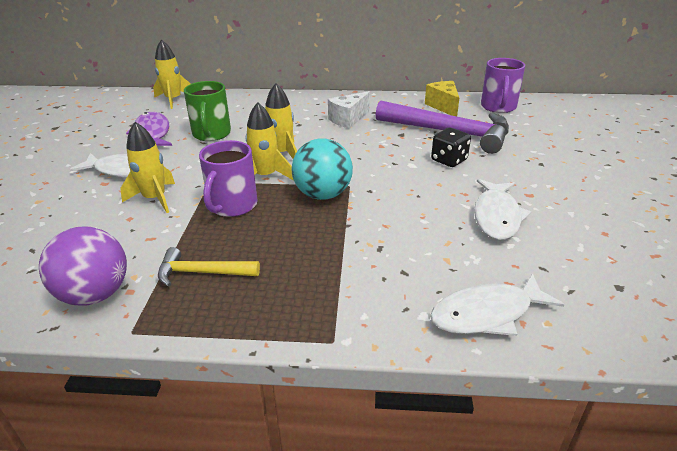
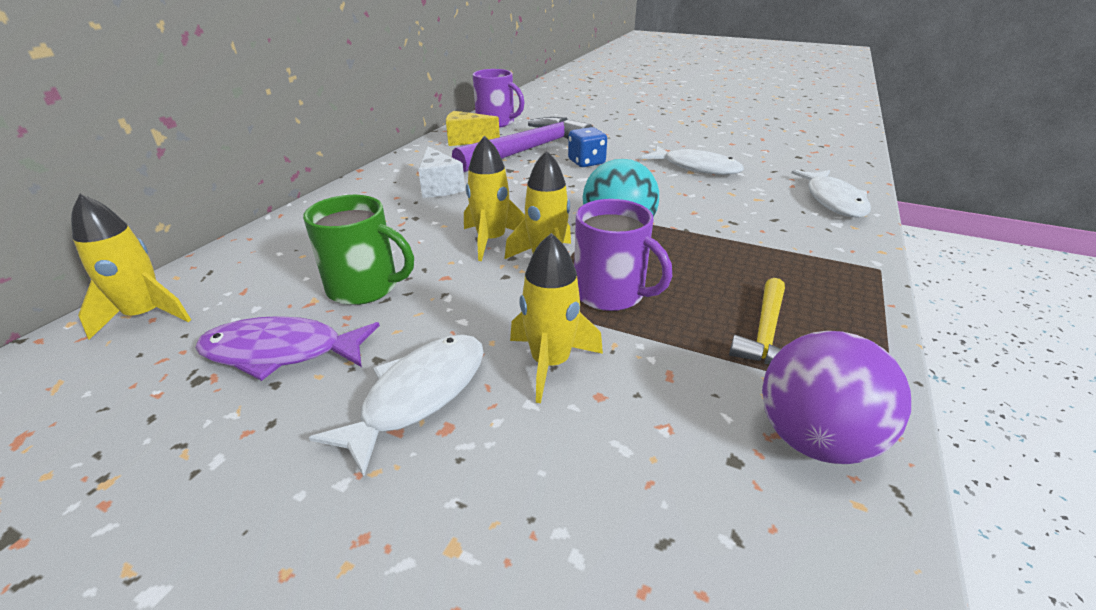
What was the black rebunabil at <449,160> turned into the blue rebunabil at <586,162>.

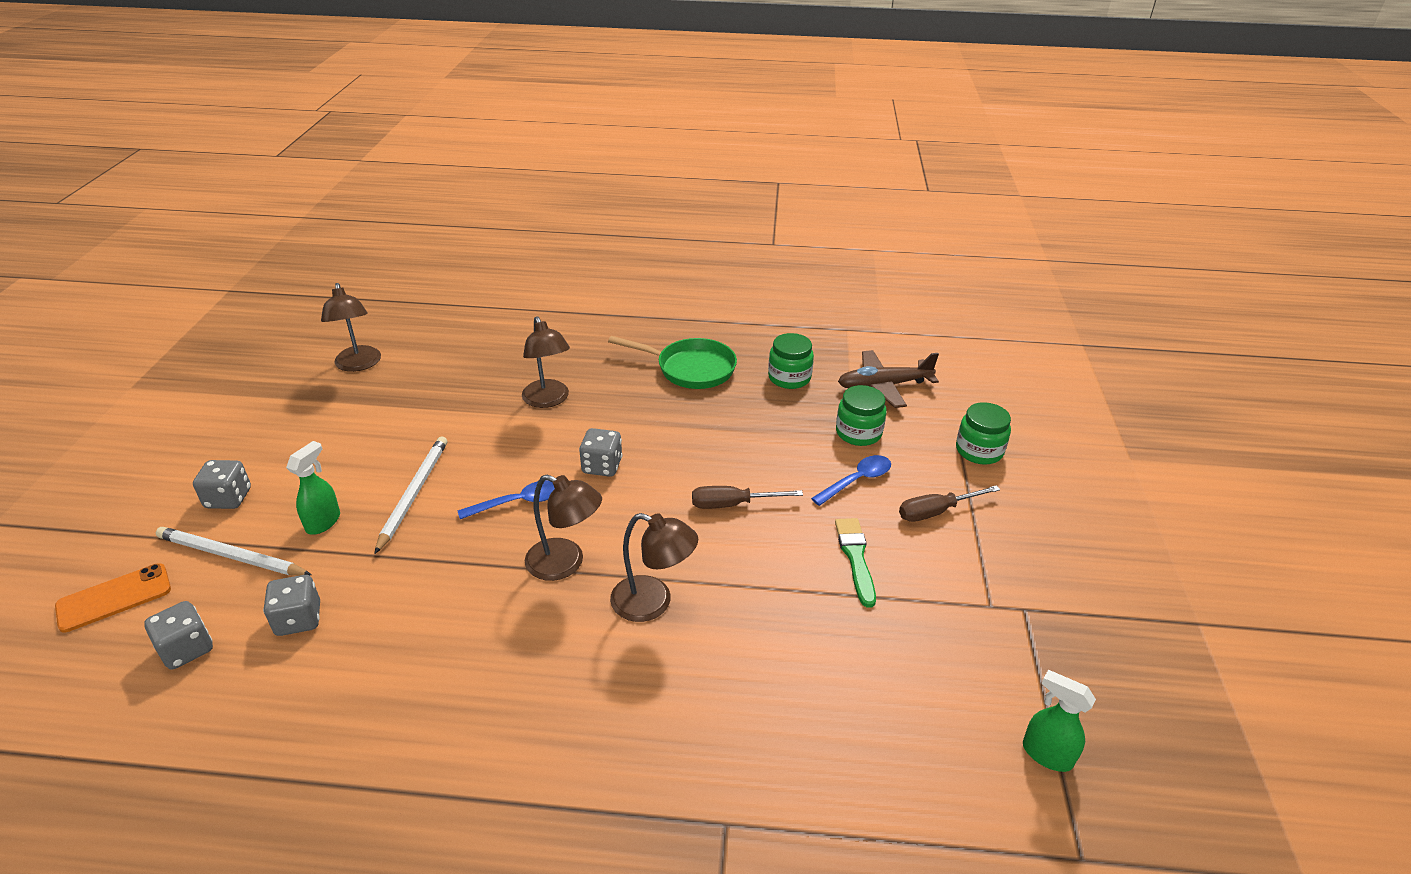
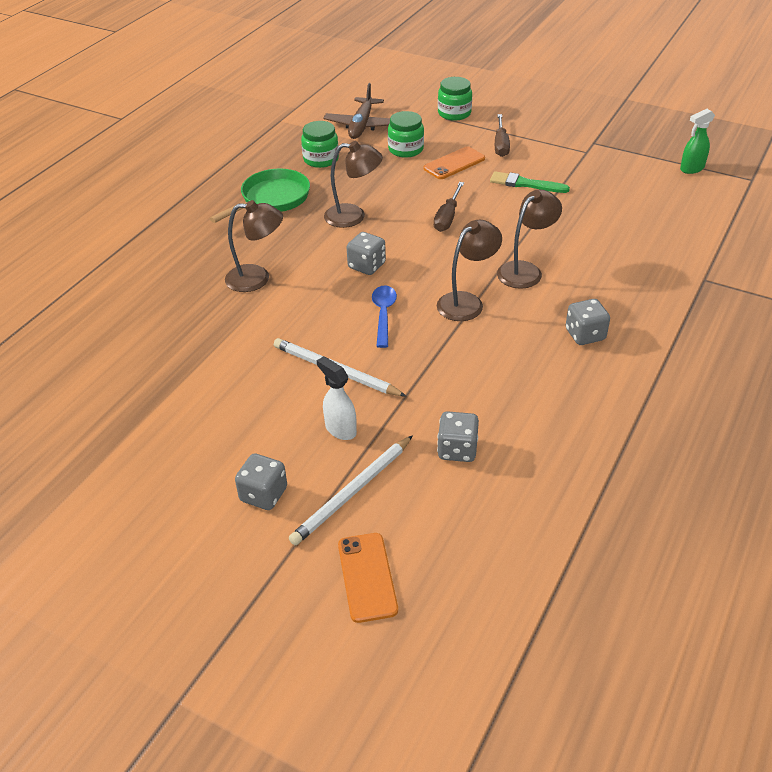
The grey rebunabil ended up elsewhere, having gone from <187,649> to <585,335>. The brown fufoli ended up elsewhere, having gone from <358,365> to <353,216>. Where the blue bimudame stood at <857,480>, the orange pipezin came to stand at <454,163>. What was the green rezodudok at <323,522> turned into the white rezodudok at <340,429>.

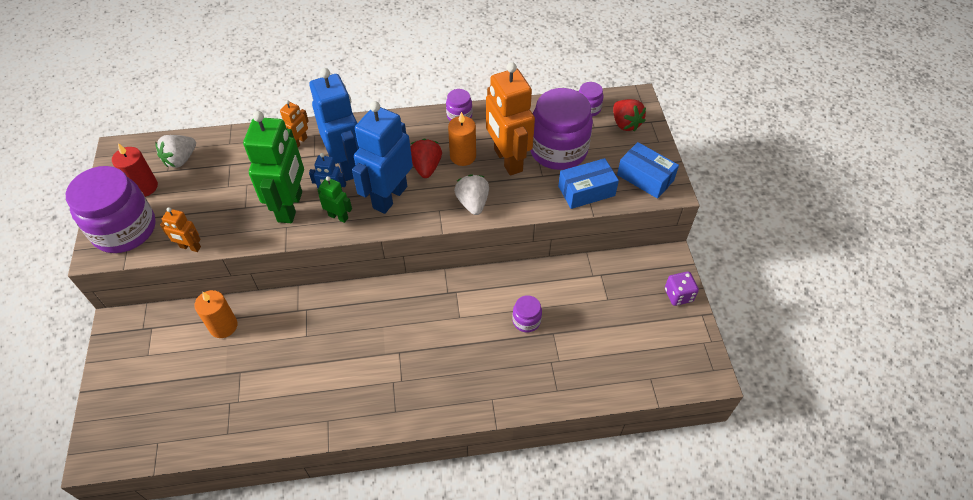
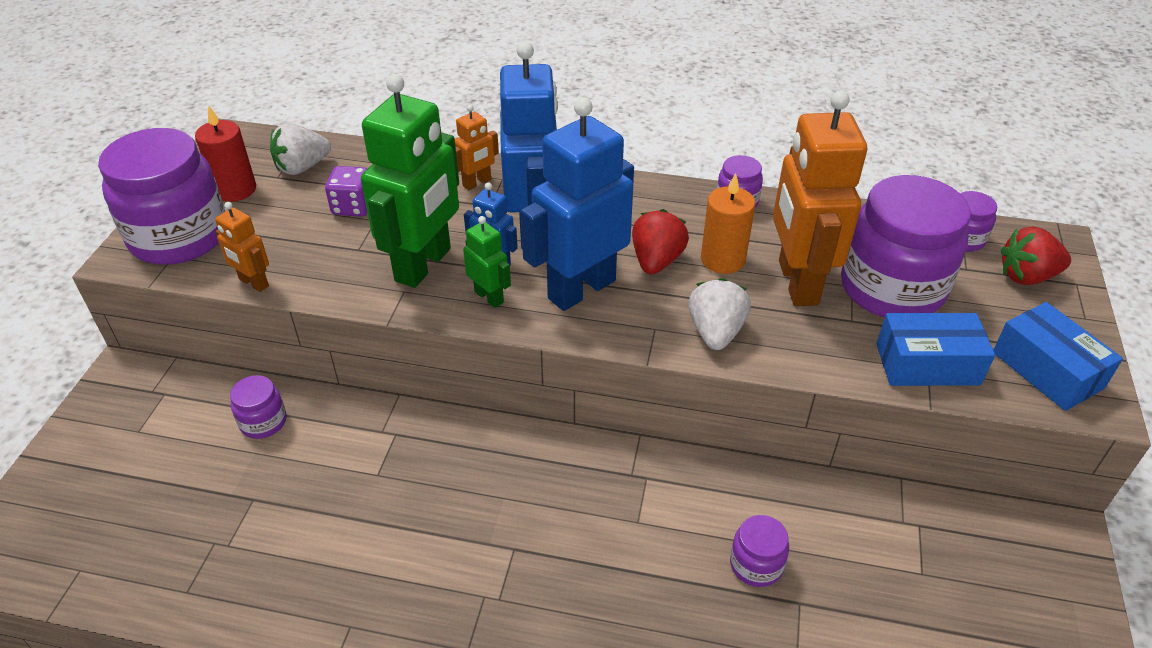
The purple rebunabil ended up elsewhere, having gone from <678,295> to <353,207>. Where the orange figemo stood at <223,326>, the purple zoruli came to stand at <263,422>. The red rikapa at <625,124> ended up facing another way, 90 degrees clockwise from before.

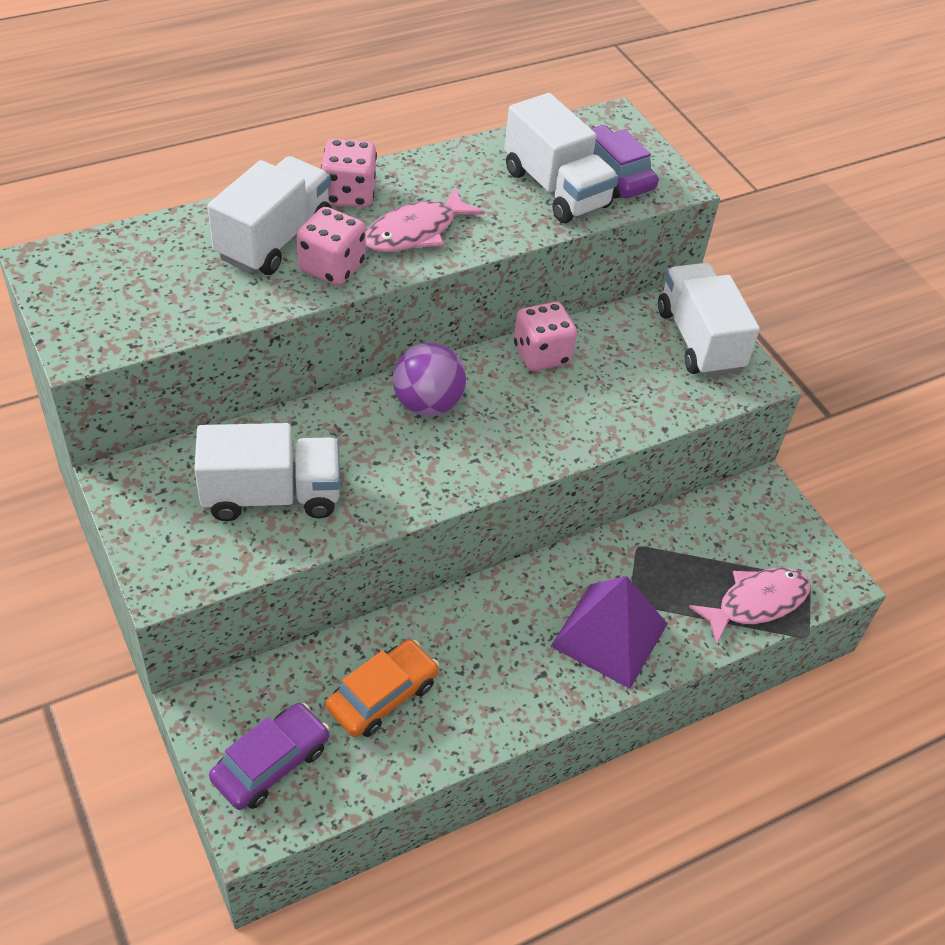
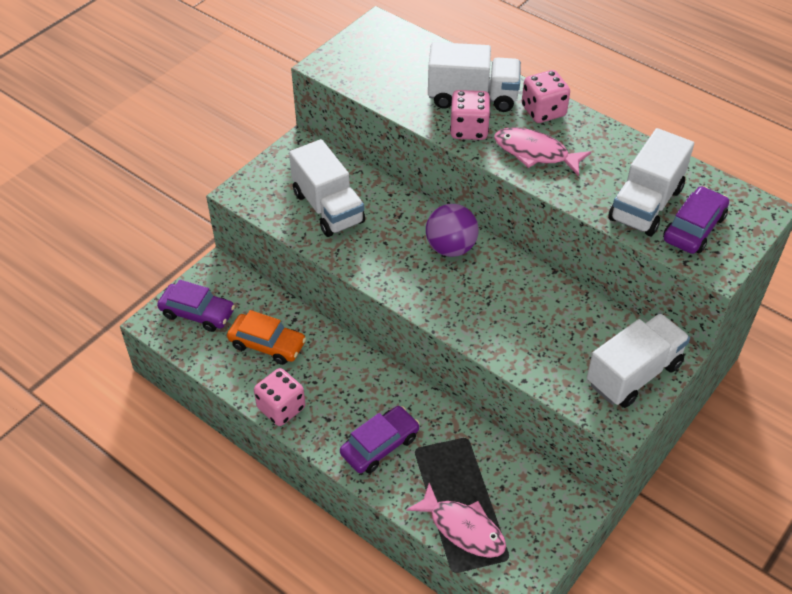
The pink rebunabil ended up elsewhere, having gone from <541,354> to <281,408>. Where the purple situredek stood at <609,635>, the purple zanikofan came to stand at <380,445>.

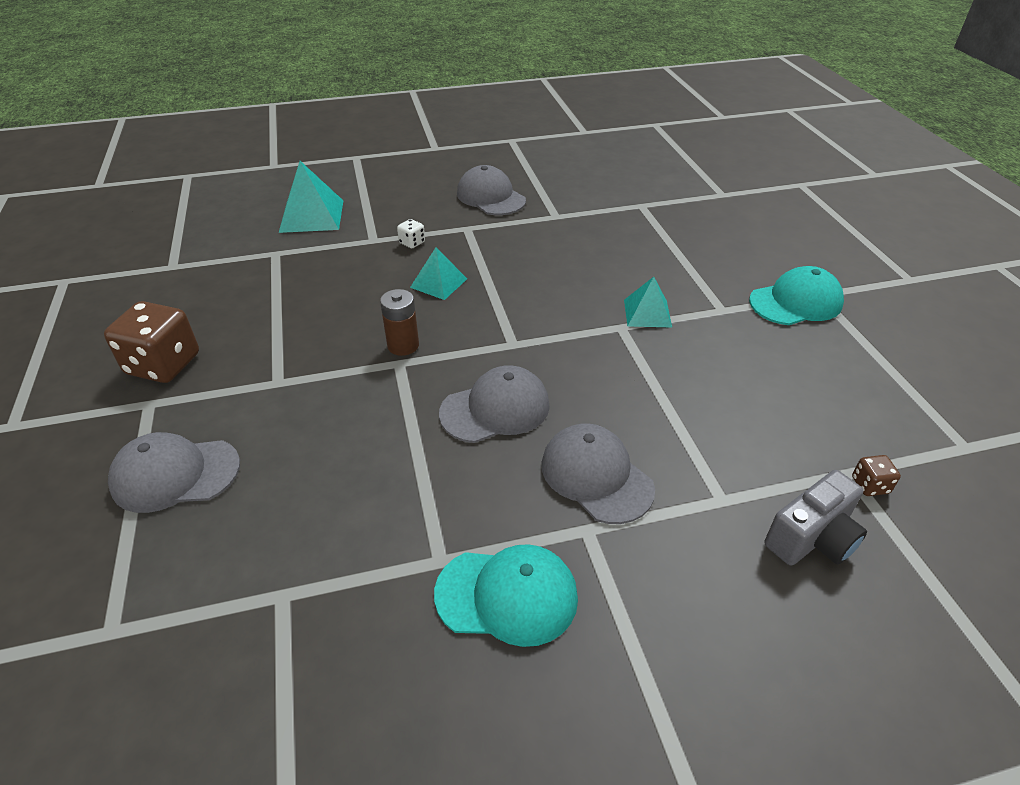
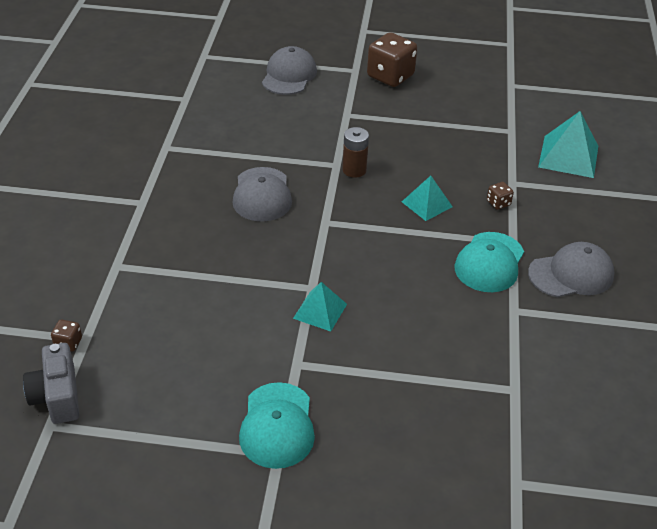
The second view lost the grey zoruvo at <596,476>. The turquoise zoruvo ended up elsewhere, having gone from <507,595> to <489,262>. The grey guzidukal ended up elsewhere, having gone from <812,538> to <57,396>. What was the white rebunabil at <412,243> turned into the brown rebunabil at <498,203>.

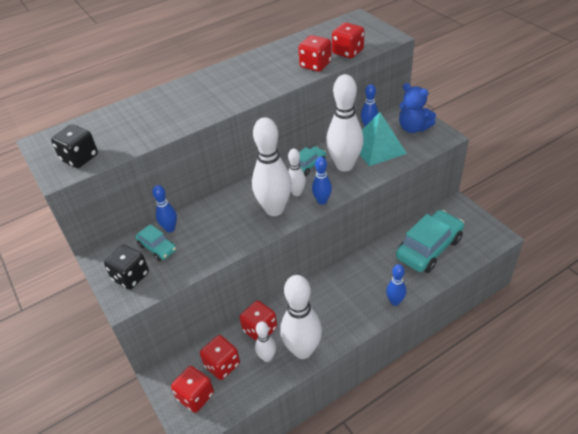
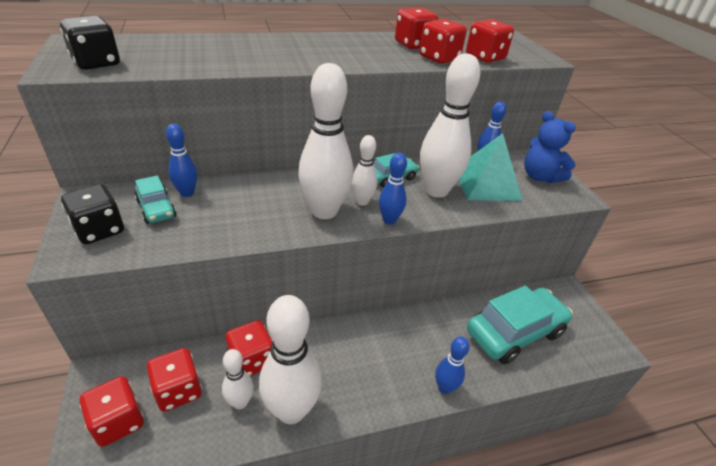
The second view gained the red rebunabil at <413,45>.

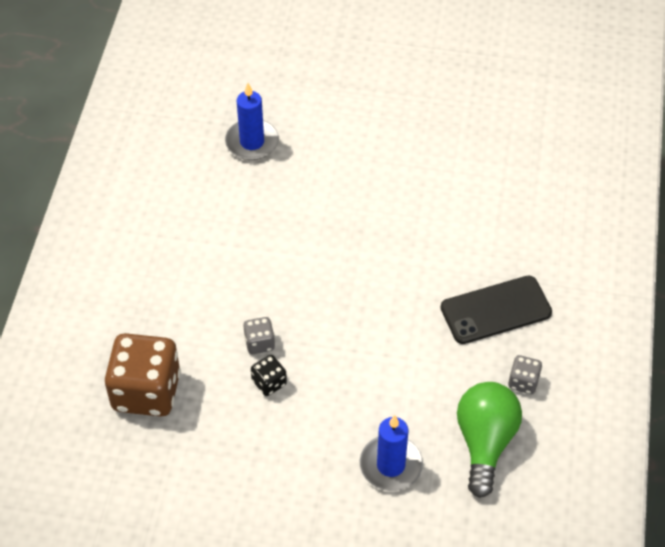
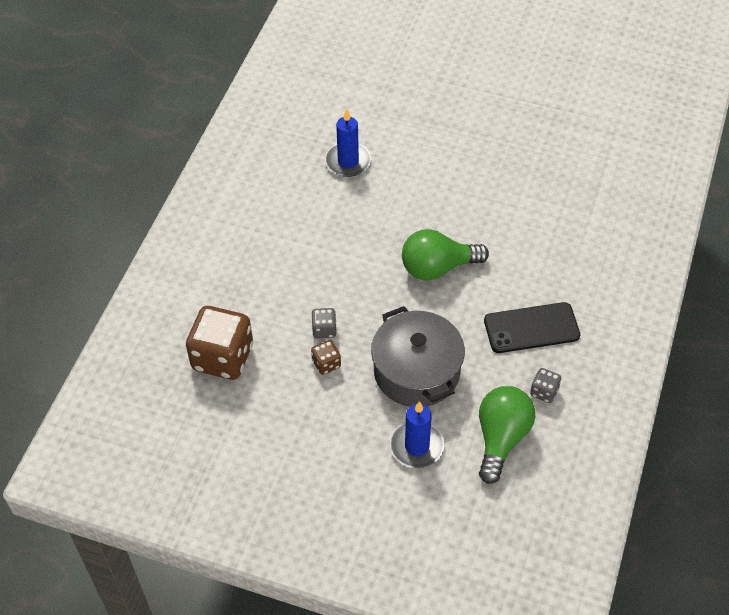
The second view gained the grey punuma at <416,371>. The second view gained the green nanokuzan at <437,268>. What was the black rebunabil at <269,382> turned into the brown rebunabil at <326,364>.

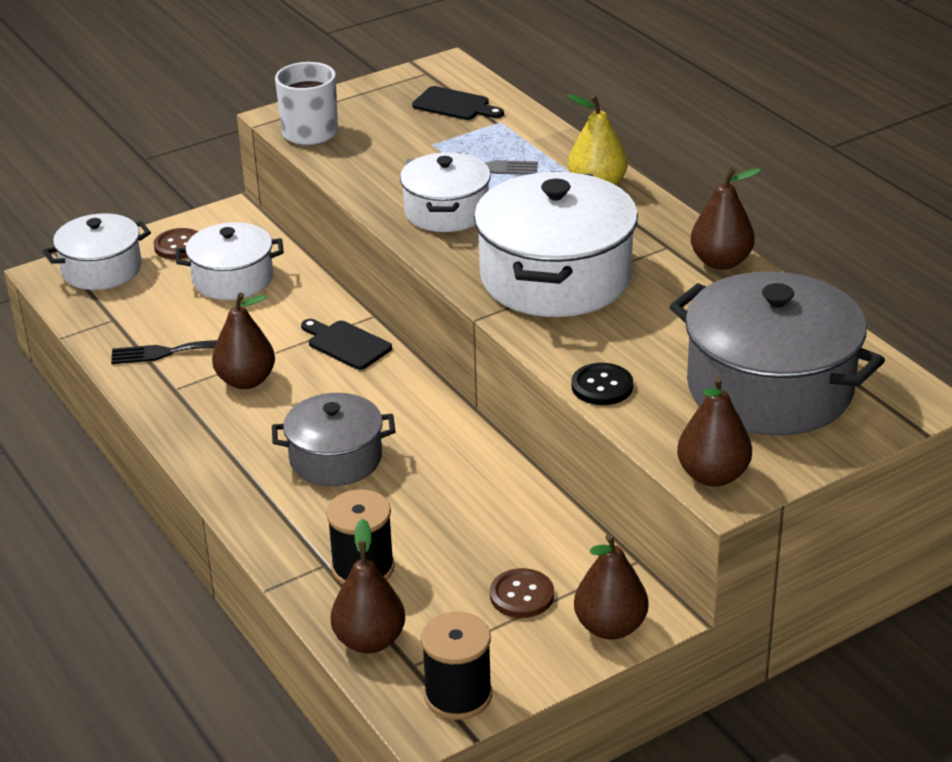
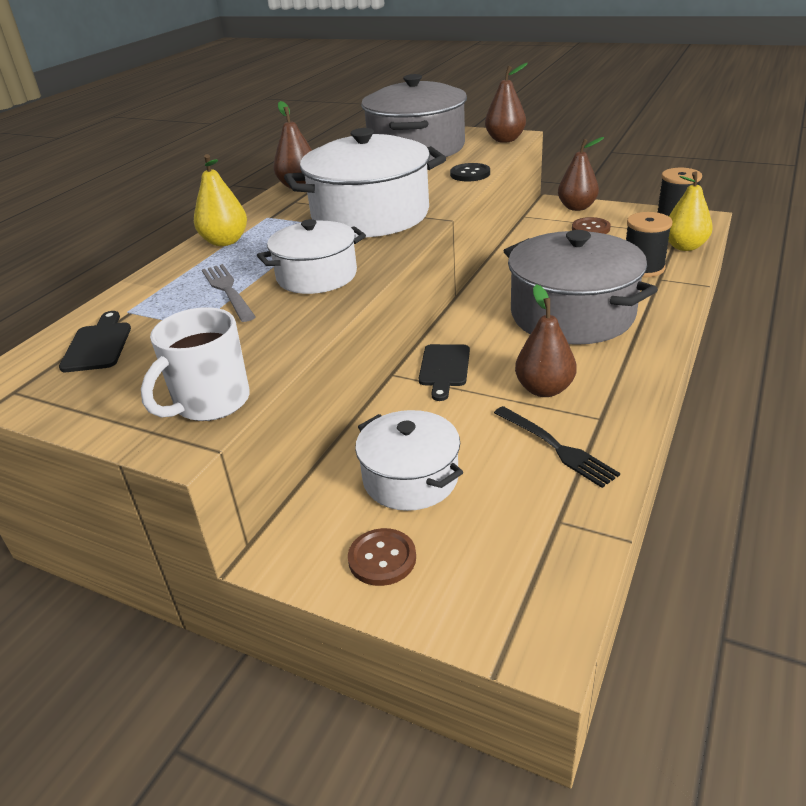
The second view lost the white punuma at <101,269>. What was the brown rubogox at <369,640> turned into the yellow rubogox at <684,247>. The size of the grey punuma at <336,459> changed by a factor of 1.69.

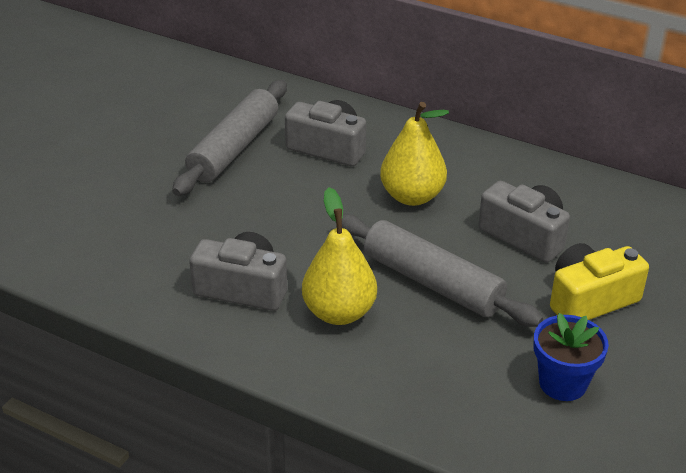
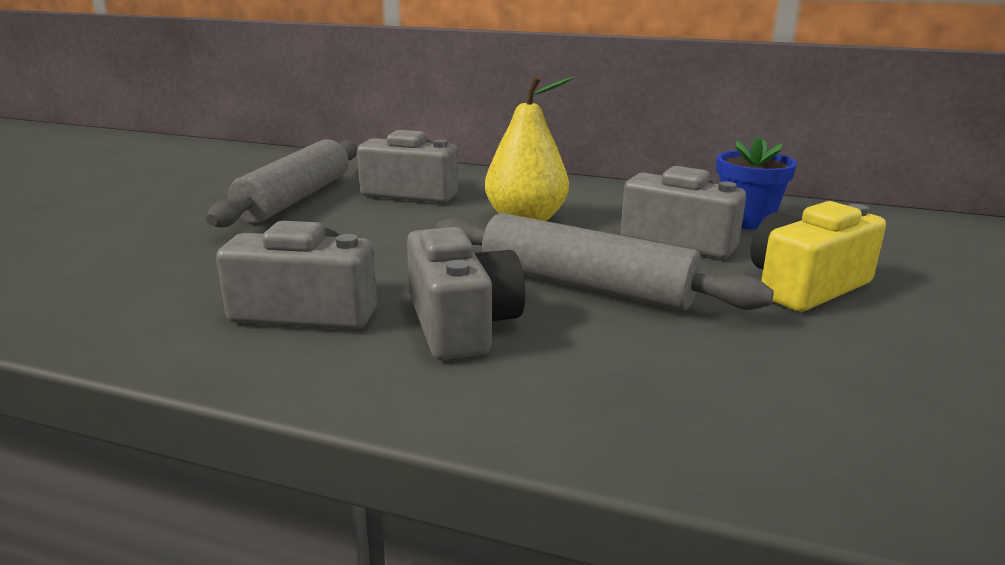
The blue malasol ended up elsewhere, having gone from <562,383> to <746,221>. Where the yellow rubogox stood at <339,312>, the grey guzidukal came to stand at <461,324>.

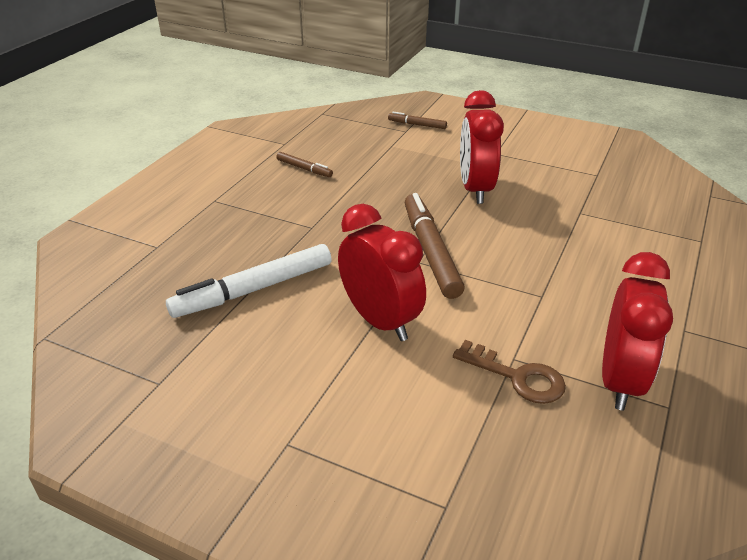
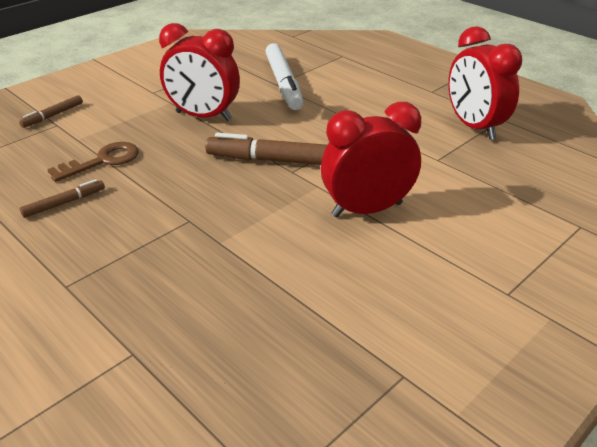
The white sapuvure ended up elsewhere, having gone from <254,290> to <284,83>. The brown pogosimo ended up elsewhere, having gone from <517,377> to <102,161>. The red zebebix at <620,381> ended up facing another way, 150 degrees counterclockwise from before.

